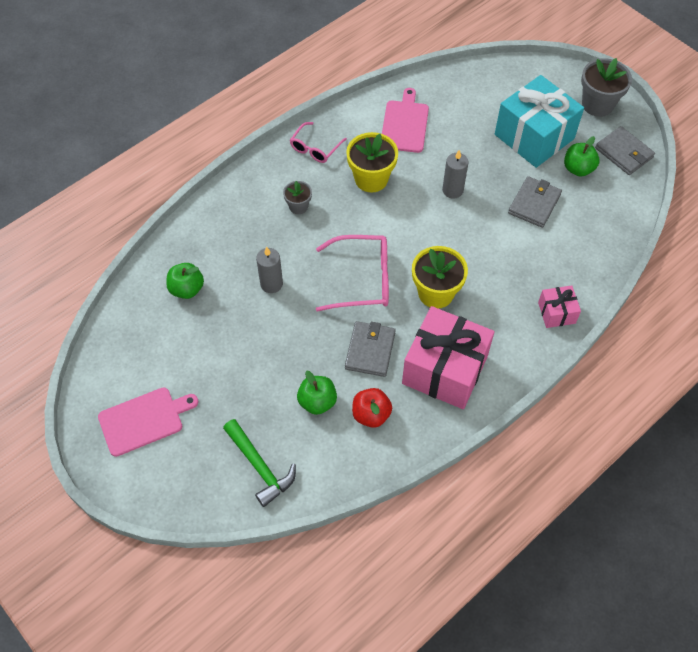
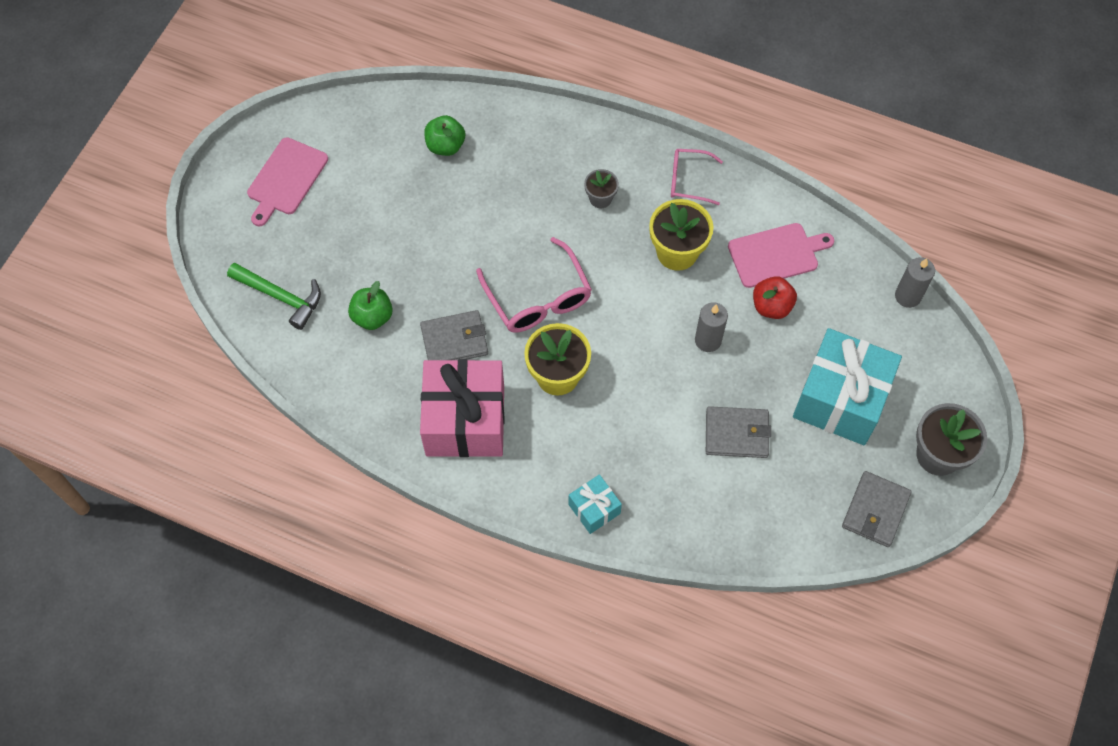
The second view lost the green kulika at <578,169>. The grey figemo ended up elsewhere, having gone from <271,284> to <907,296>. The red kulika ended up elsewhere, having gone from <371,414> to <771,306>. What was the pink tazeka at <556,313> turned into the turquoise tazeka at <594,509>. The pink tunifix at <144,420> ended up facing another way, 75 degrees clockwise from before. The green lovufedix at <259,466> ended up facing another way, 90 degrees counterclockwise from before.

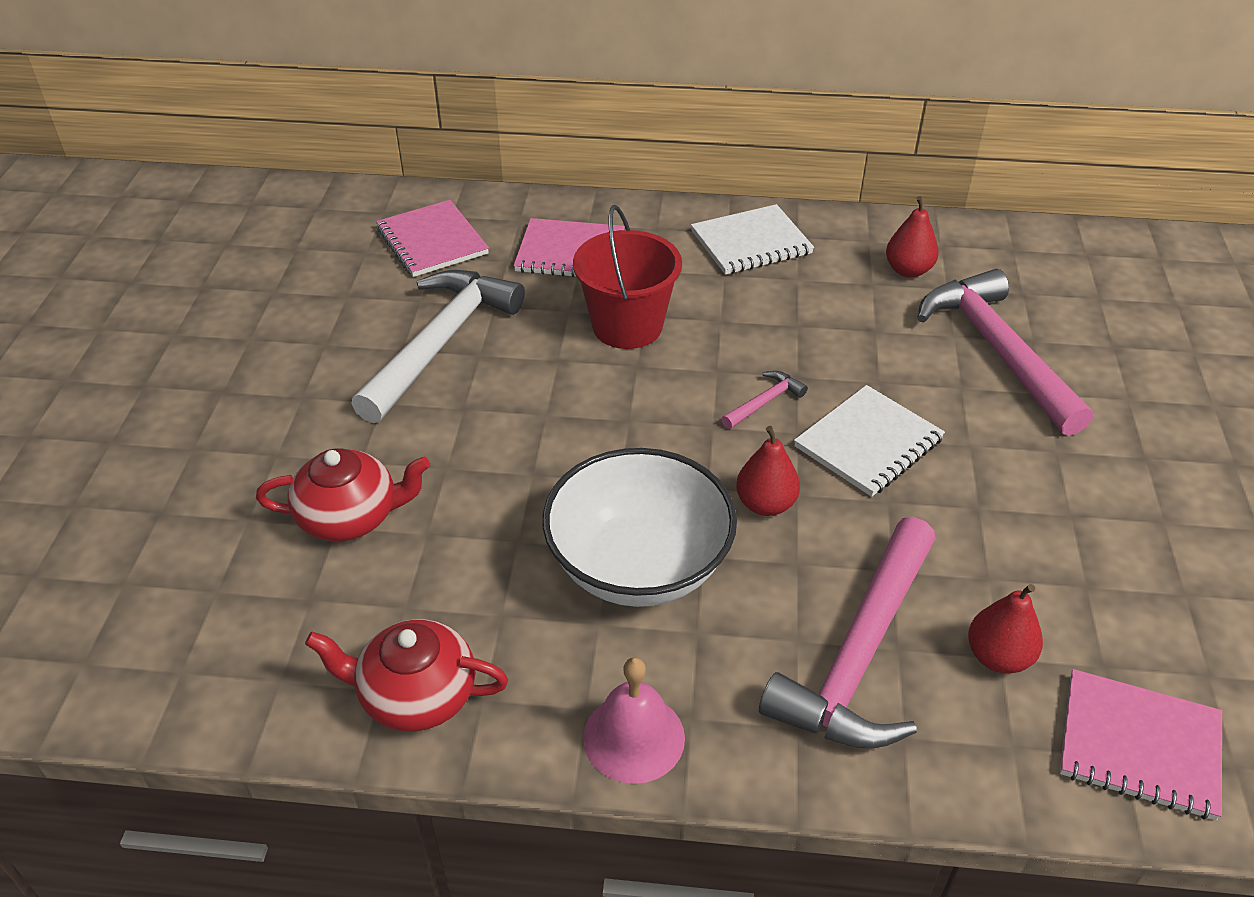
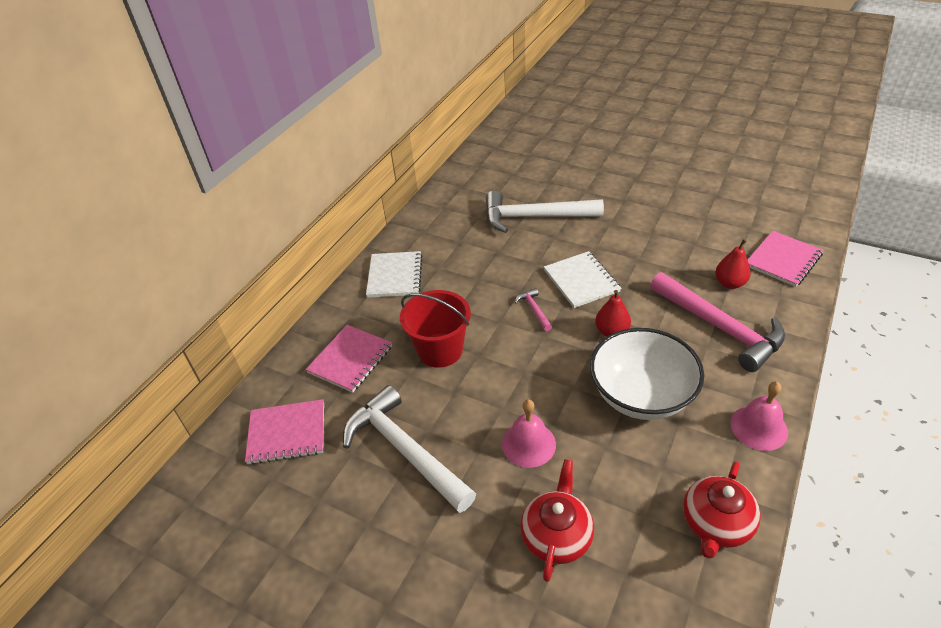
The second view lost the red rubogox at <908,270>. The second view gained the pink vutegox at <528,444>. What was the pink lovufedix at <998,351> turned into the white lovufedix at <534,217>.

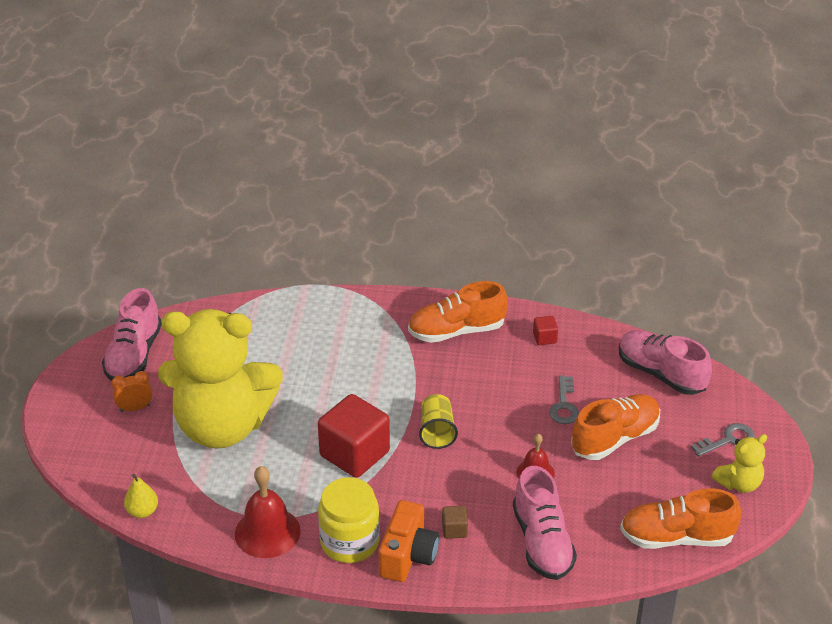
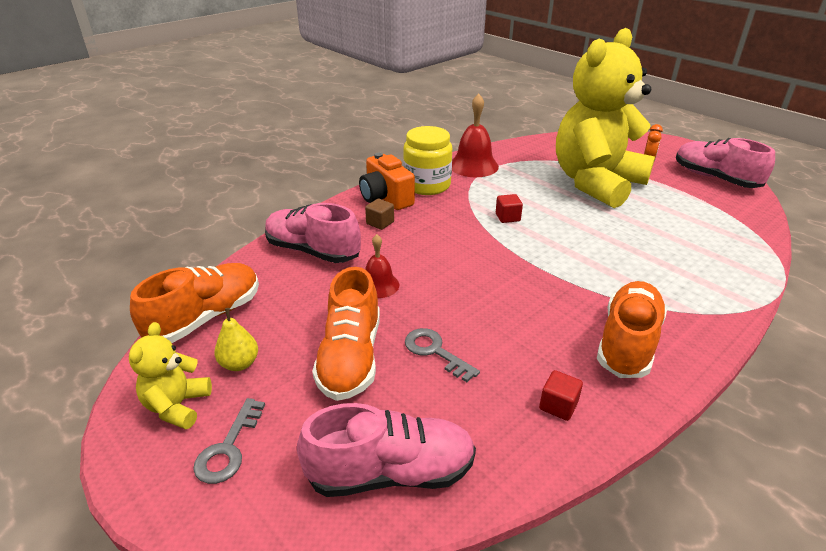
The second view lost the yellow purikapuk at <437,432>. The yellow rubogox ended up elsewhere, having gone from <142,511> to <239,364>. The size of the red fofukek at <354,454> changed by a factor of 0.43.

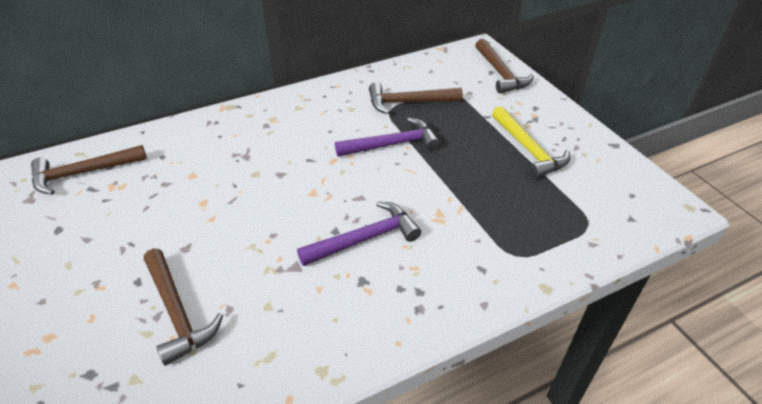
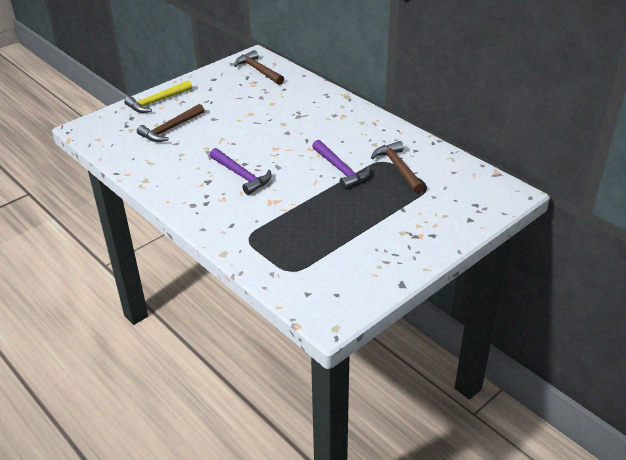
The second view lost the brown lovufedix at <500,73>. The yellow lovufedix ended up elsewhere, having gone from <528,149> to <157,102>.

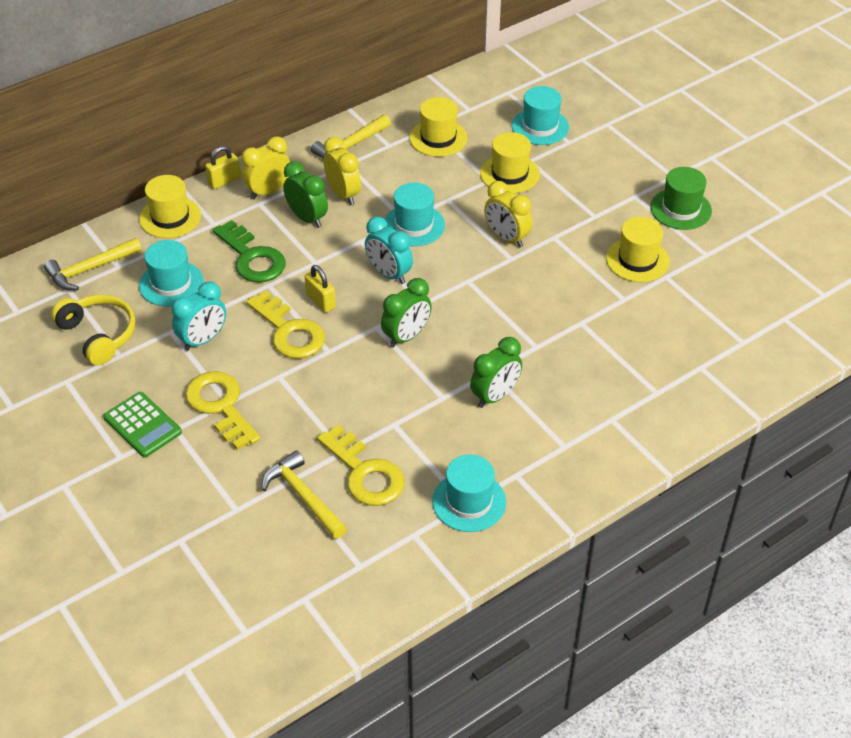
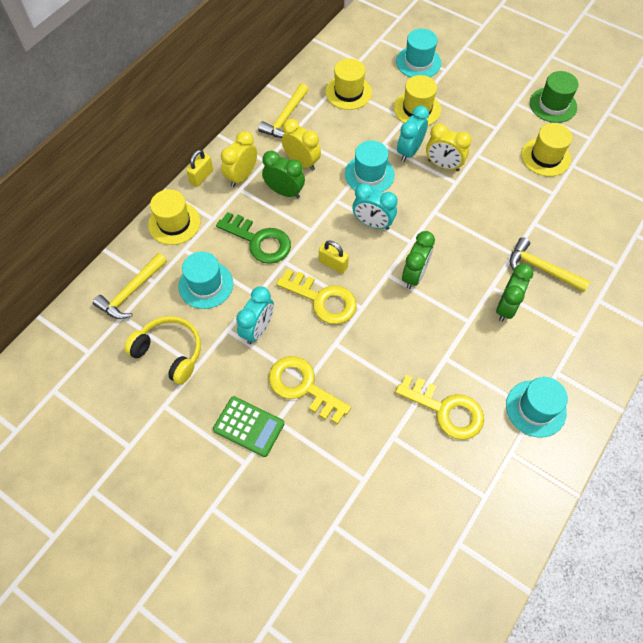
The second view gained the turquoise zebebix at <409,151>. The yellow lovufedix ended up elsewhere, having gone from <303,496> to <541,268>.

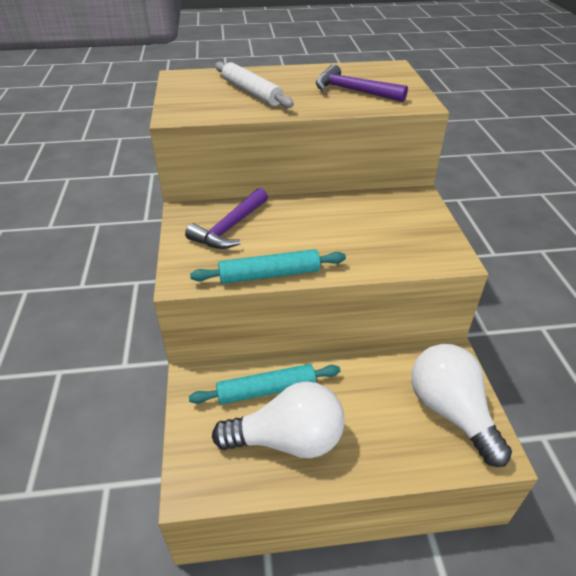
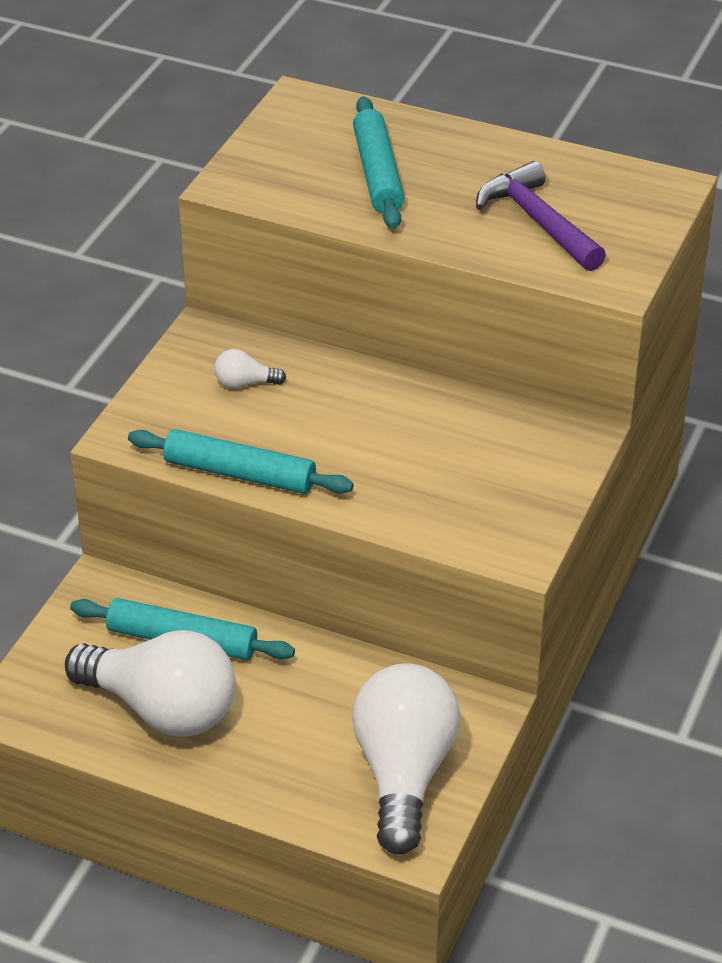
Where the purple lovufedix stood at <230,227>, the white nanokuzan came to stand at <245,383>. What was the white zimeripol at <252,92> turned into the turquoise zimeripol at <377,173>.

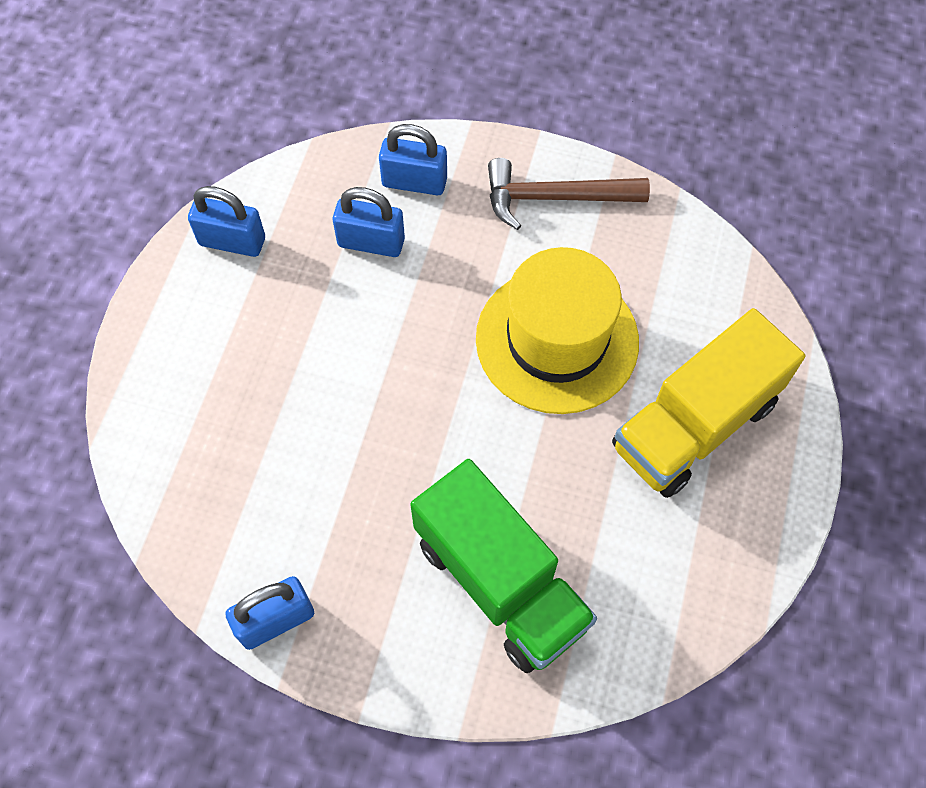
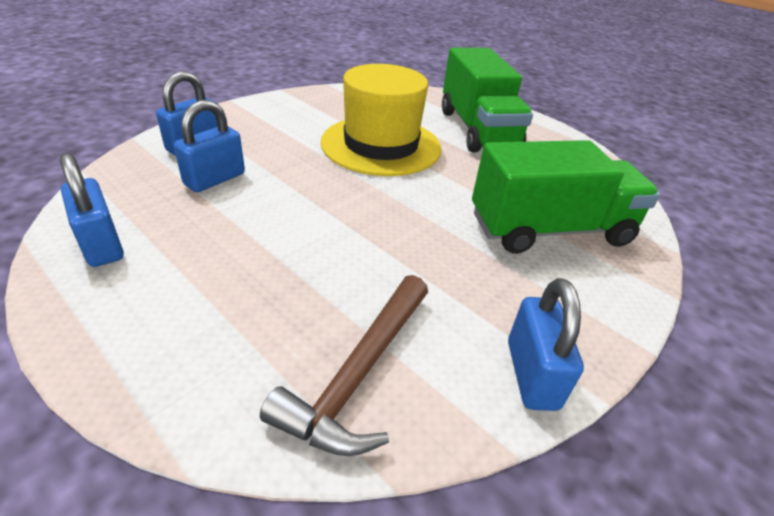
The brown lovufedix ended up elsewhere, having gone from <555,198> to <359,373>. What was the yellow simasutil at <694,424> turned into the green simasutil at <477,130>. The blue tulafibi at <232,241> ended up facing another way, 75 degrees counterclockwise from before.

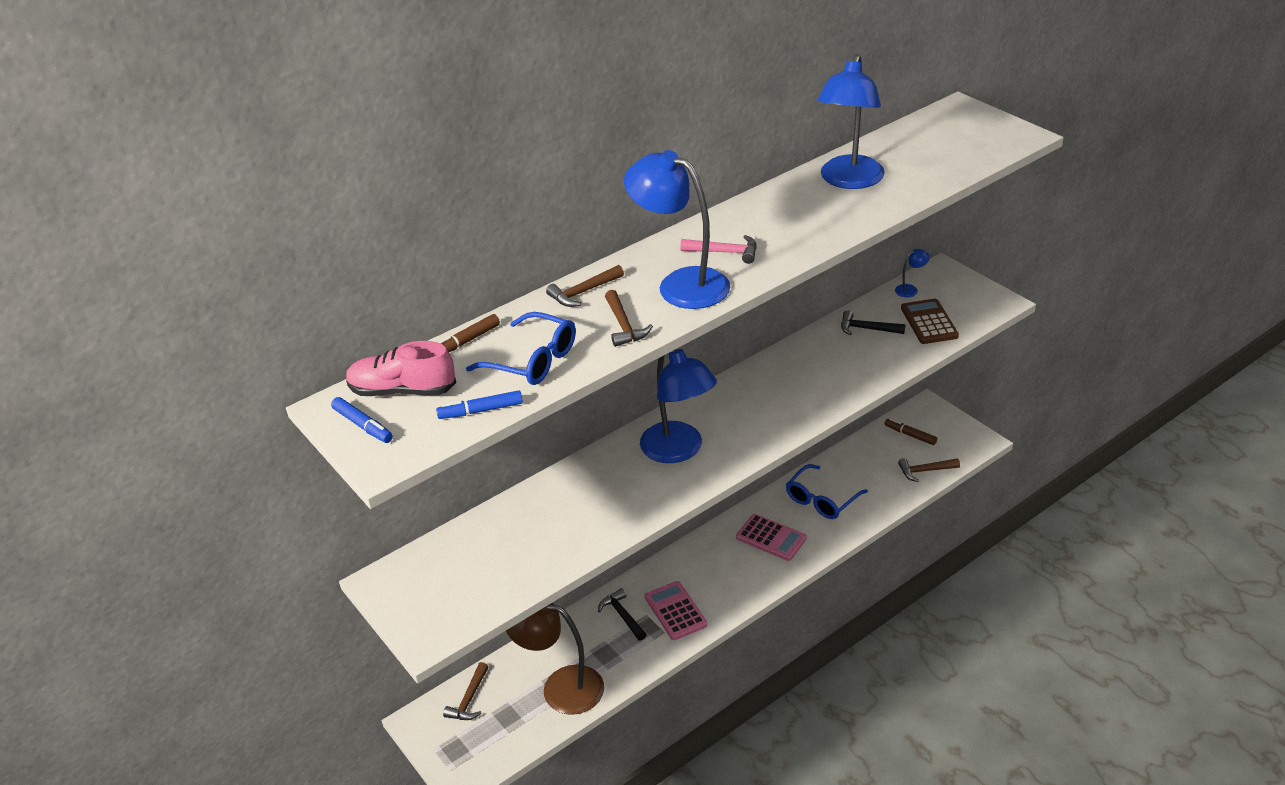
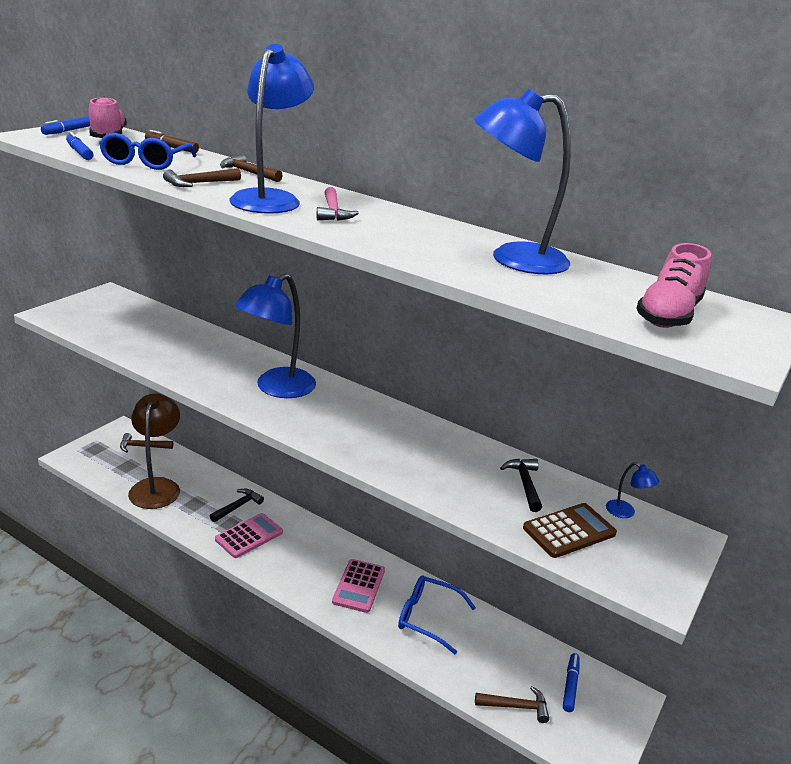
The second view gained the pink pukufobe at <668,315>. What was the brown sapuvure at <910,435> turned into the blue sapuvure at <570,685>. The brown lovufedix at <925,471> ended up facing another way, 120 degrees clockwise from before.

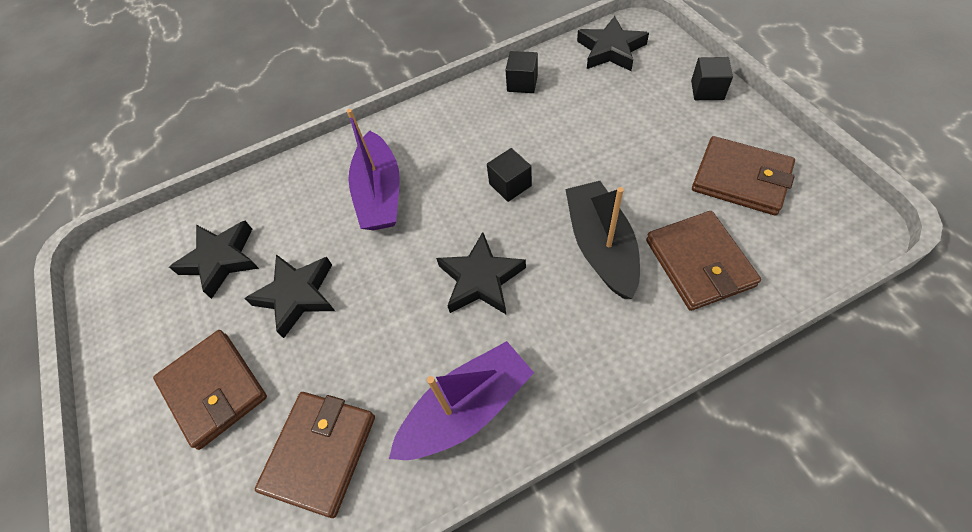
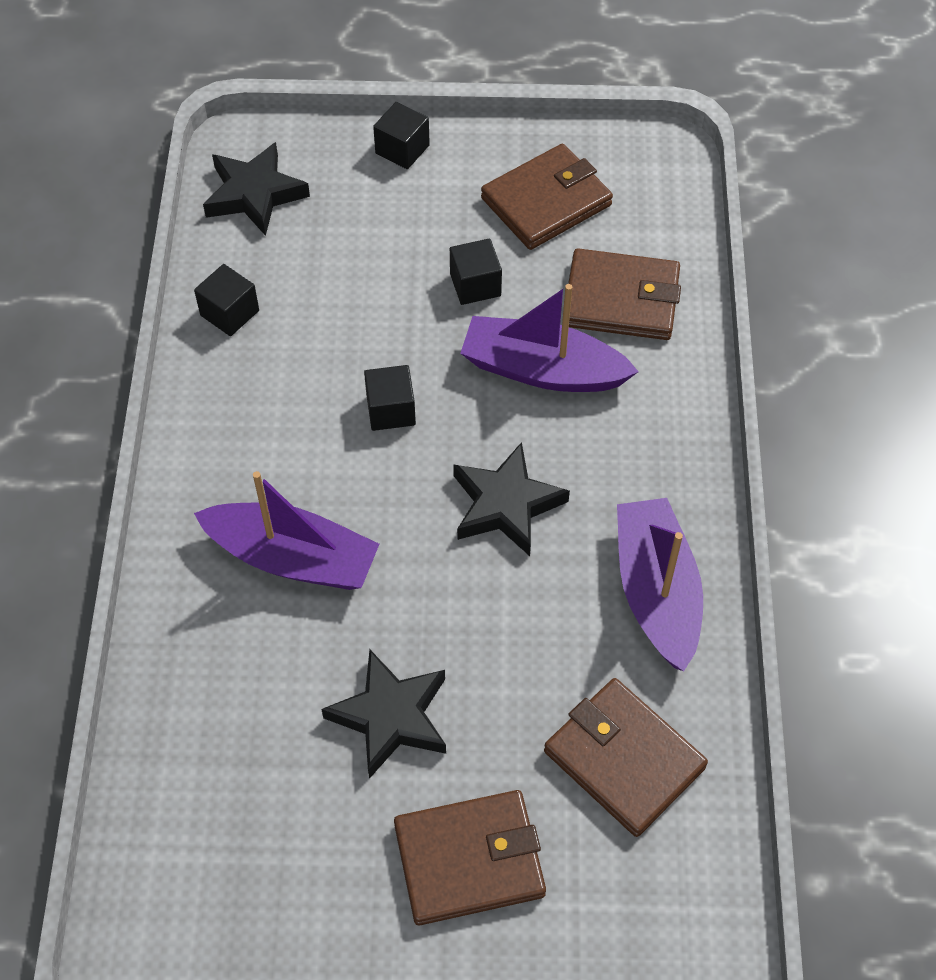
The second view lost the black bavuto at <221,260>. The second view gained the black fofukek at <475,285>. What was the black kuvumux at <601,246> turned into the purple kuvumux at <543,370>.

